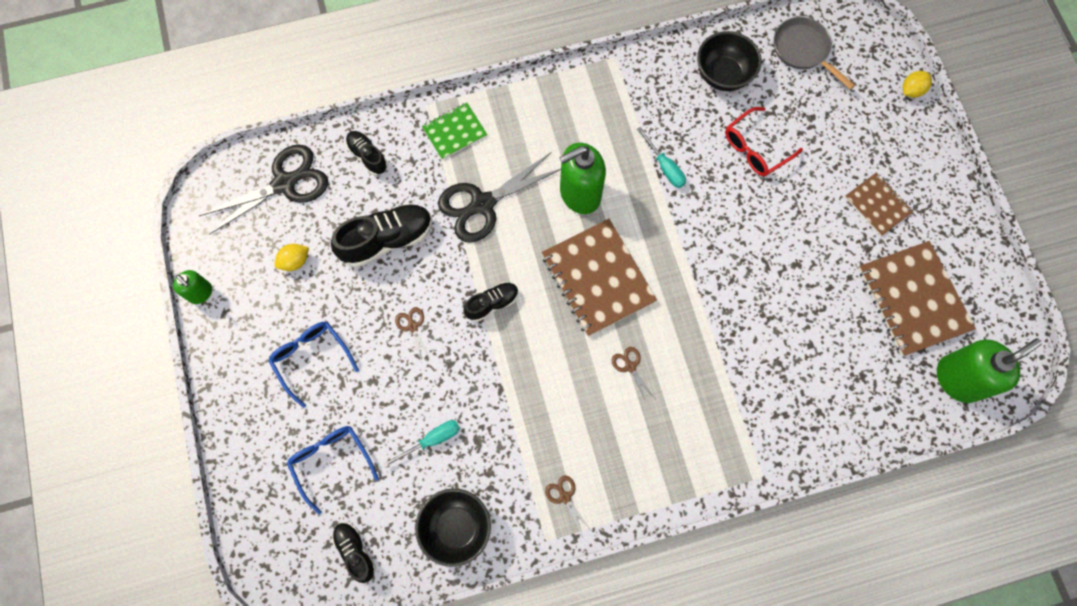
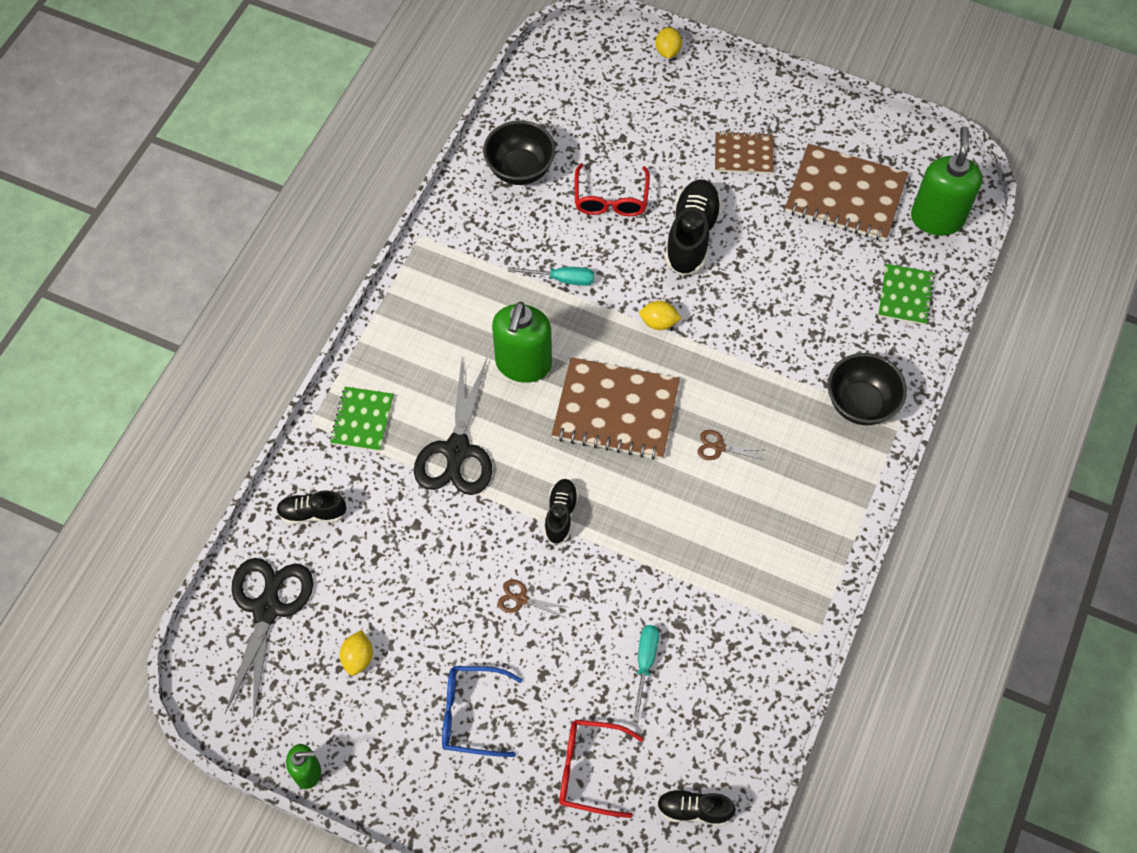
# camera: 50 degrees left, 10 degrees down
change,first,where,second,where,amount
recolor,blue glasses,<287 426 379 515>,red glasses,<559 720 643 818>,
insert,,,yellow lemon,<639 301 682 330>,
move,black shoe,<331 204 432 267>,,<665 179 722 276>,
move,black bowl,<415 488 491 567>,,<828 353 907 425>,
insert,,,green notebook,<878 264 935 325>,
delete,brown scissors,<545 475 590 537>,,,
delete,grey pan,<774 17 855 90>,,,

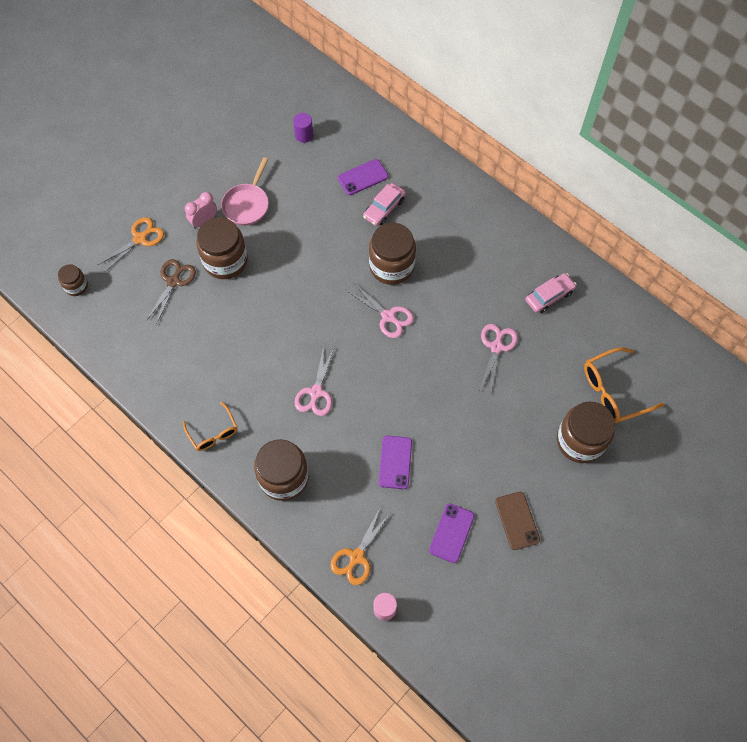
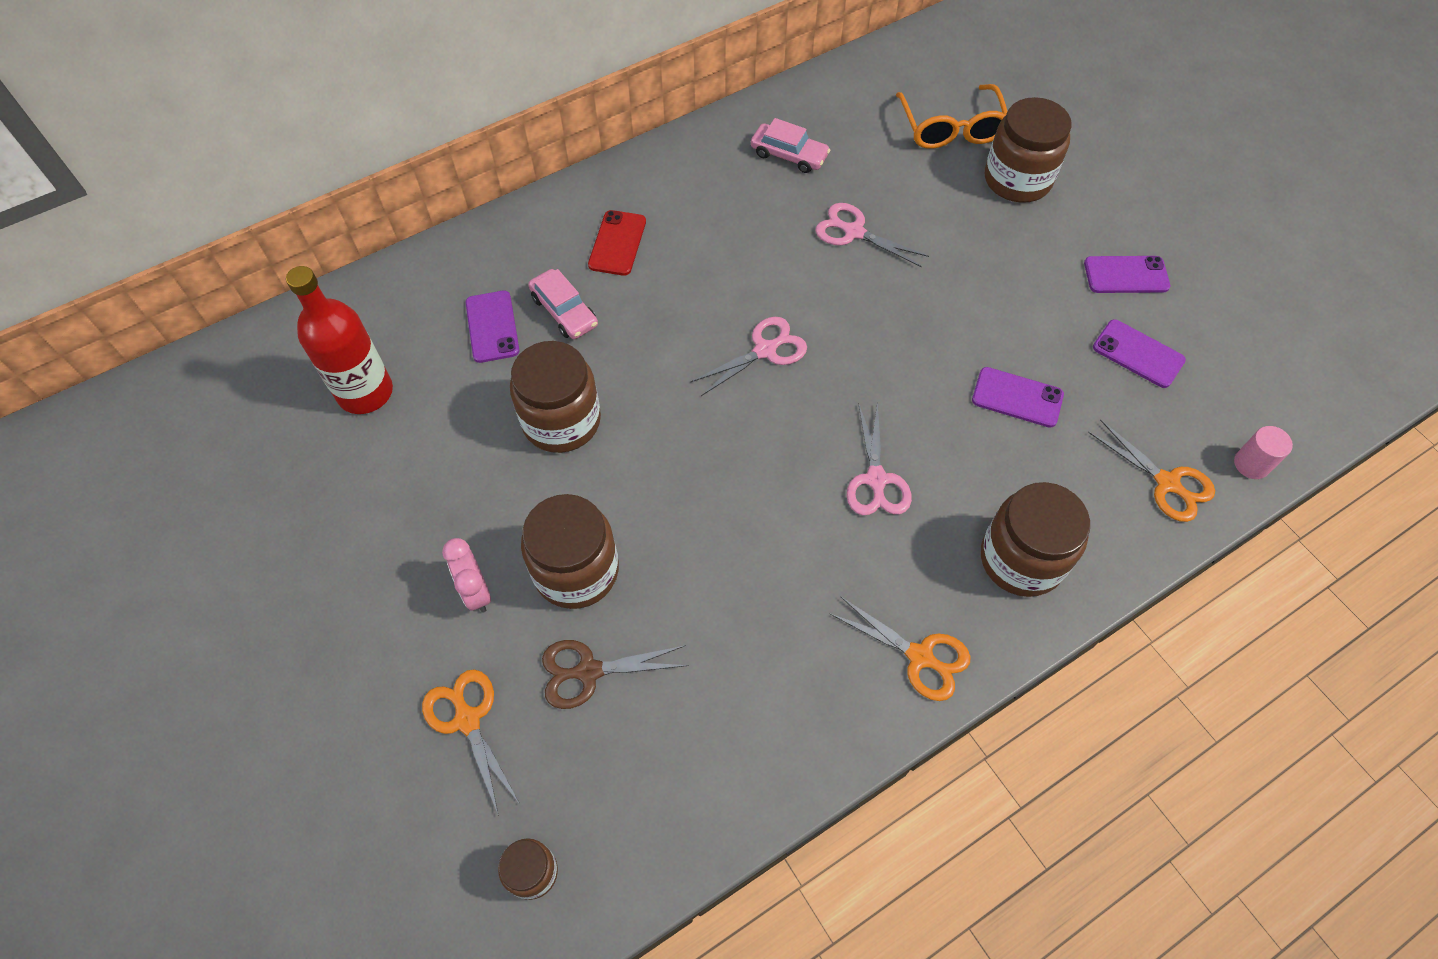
# camera: 75 degrees left, 5 degrees down
change,first,where,second,where,amount
replace,purple cylinder,<293 113 313 143>,red bottle,<286 266 393 414>,
move,brown jar,<369 223 416 285>,,<510 341 601 453>,
rotate,brown scissors,<146 259 196 325>,,<542 640 689 709>,45 degrees counterclockwise
insert,,,red phone,<588 210 646 276>,
rotate,pink car,<525 273 577 313>,,<751 118 830 173>,135 degrees clockwise
replace,orange glasses,<183 402 238 451>,orange scissors,<830 596 971 701>,
rotate,pink scissors,<294 346 335 416>,,<846 401 912 515>,60 degrees clockwise
recolor,brown phone,<495 492 540 550>,purple phone,<1084 256 1170 293>,
delete,pink pan,<221 157 269 226>,,,

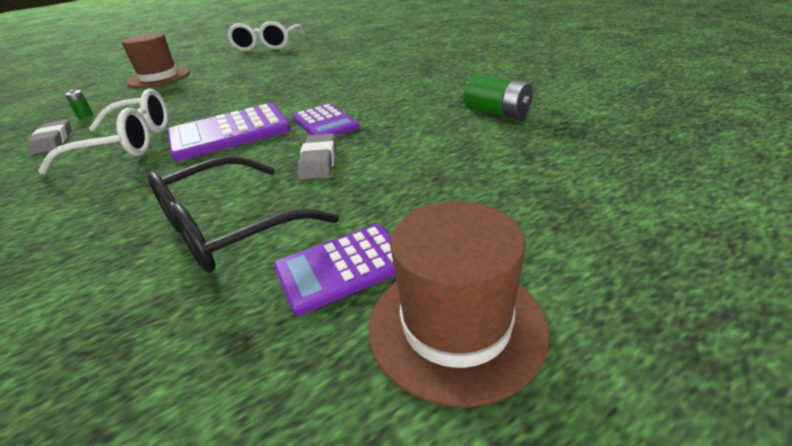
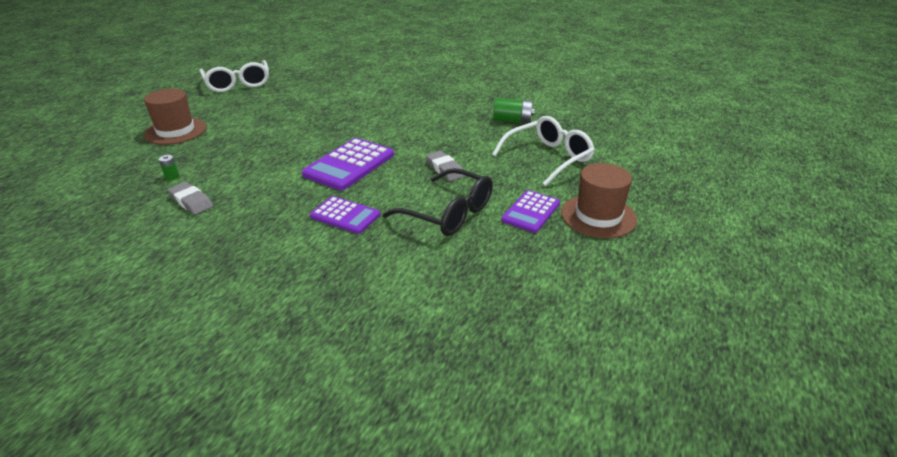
# camera: 35 degrees left, 0 degrees up
change,first,where,second,where,amount
move,purple calculator,<293 104 359 136>,,<310 196 380 234>,
rotate,black glasses,<147 156 339 273>,,<383 168 493 236>,75 degrees counterclockwise
move,white glasses,<38 89 168 174>,,<492 116 595 186>,

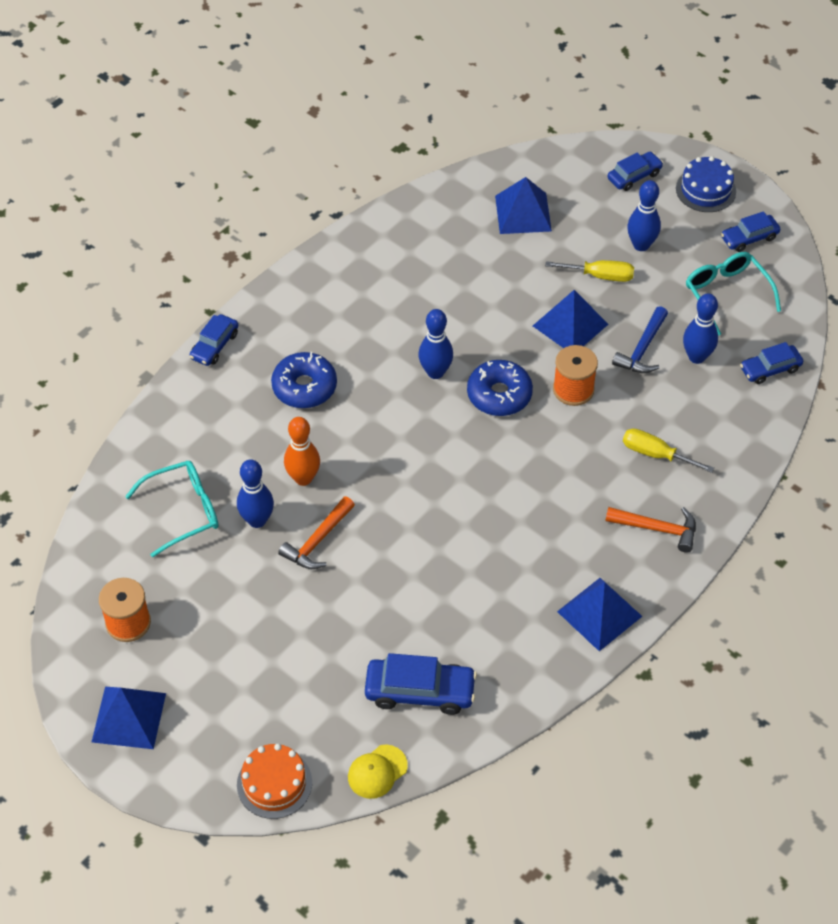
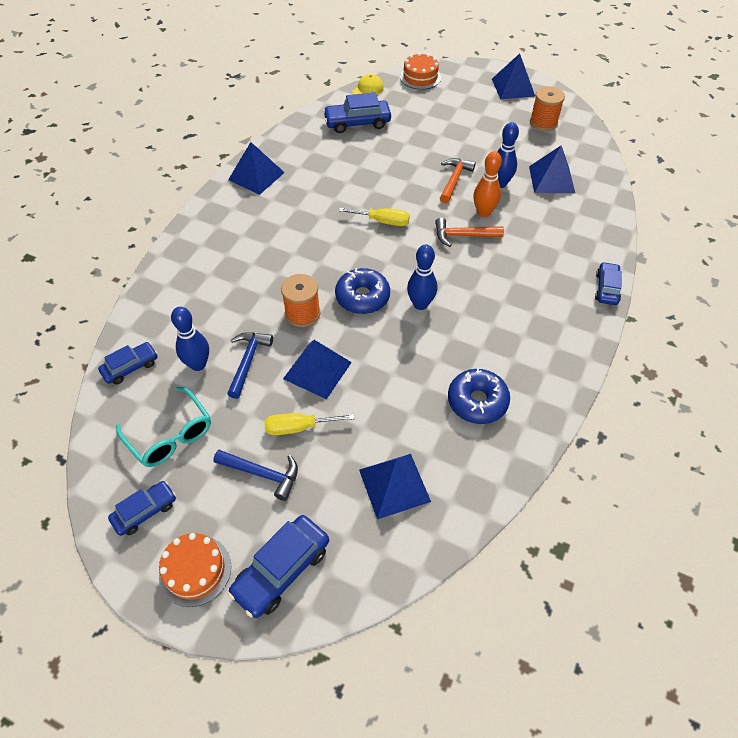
# camera: 165 degrees right, 0 degrees up
change,first,where,second,where,amount
recolor,blue cake,<676 156 736 212>,orange cake,<159 533 231 607>,
replace,blue bowling pin,<627 180 661 251>,blue hammer,<213 450 298 501>,
resize,blue car,<607 152 663 191>,,<228 515 329 618>,x1.57
move,yellow screwdriver,<623 428 714 473>,,<339 208 410 226>,
move,orange hammer,<605 507 696 553>,,<435 218 504 247>,
move,blue donut,<271 352 337 408>,,<448 369 510 424>,
replace,turquoise glasses,<125 461 219 558>,blue pyramid,<529 145 575 193>,

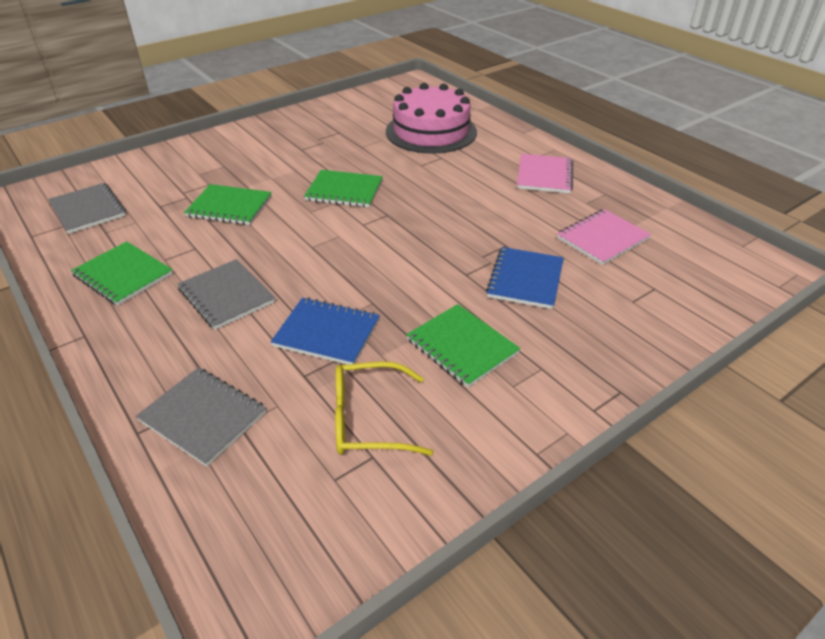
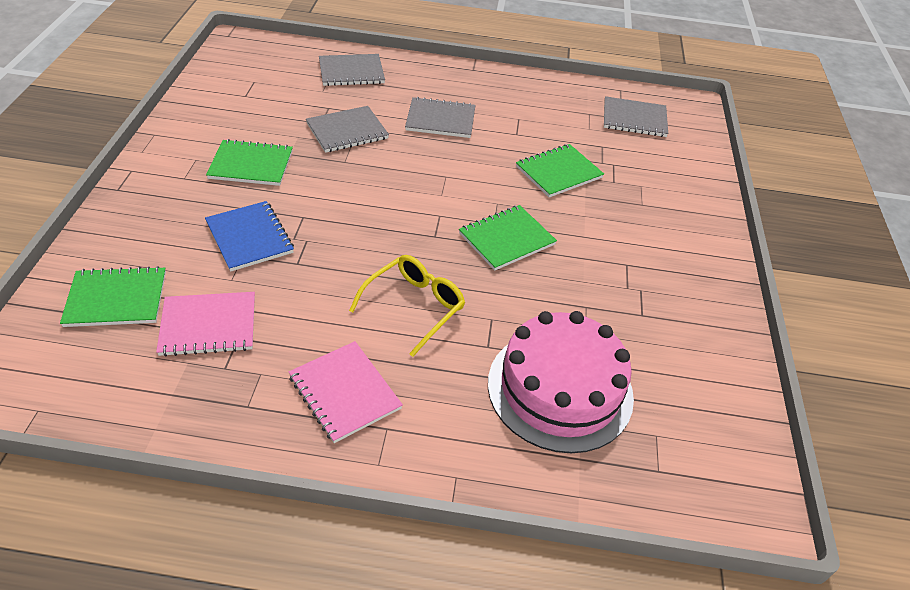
# camera: 130 degrees right, 5 degrees up
change,first,where,second,where,amount
move,green notebook,<71 241 173 305>,,<60 266 166 327>,
rotate,pink notebook,<557 209 651 265>,,<156 292 255 357>,75 degrees clockwise
recolor,blue notebook,<271 298 380 365>,grey notebook,<306 106 389 153>,
move,yellow glasses,<335 362 434 456>,,<349 255 465 357>,

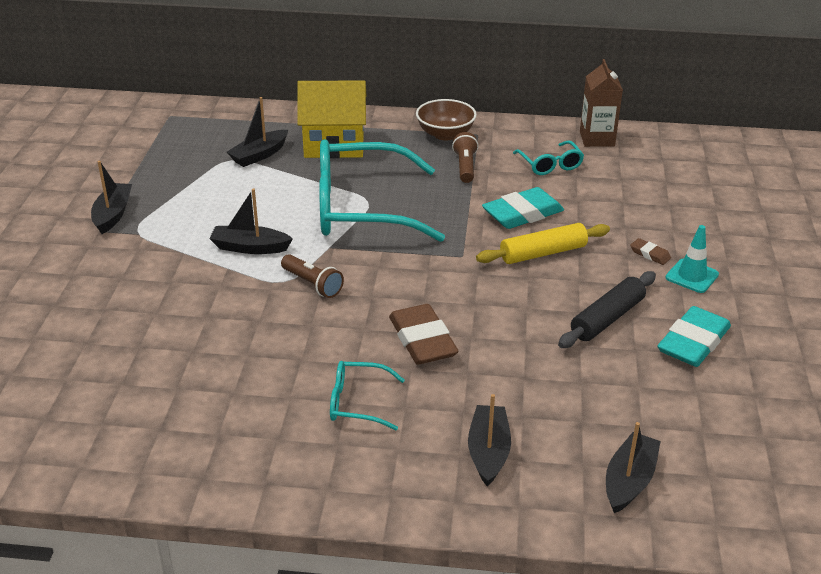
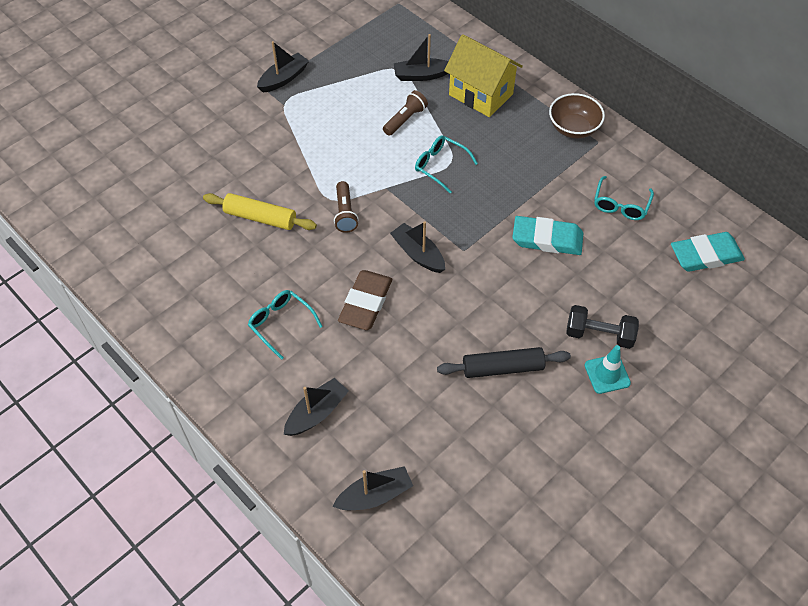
# camera: 40 degrees right, 20 degrees up
change,first,where,second,where,amount
move,yellow rolling pin,<476 223 610 264>,,<203 193 317 230>,
move,brown flashlight,<452 132 478 183>,,<383 90 428 136>,
move,black boat,<209 189 293 254>,,<390 221 445 273>,
resize,turquoise glasses,<319 139 445 242>,,<415 135 478 194>,x0.45
replace,brown eraser,<630 238 671 265>,black dumbbell,<566 305 639 349>,
move,turquoise eraser,<657 306 731 367>,,<671 232 745 272>,
delete,brown carton,<580 59 623 147>,,,

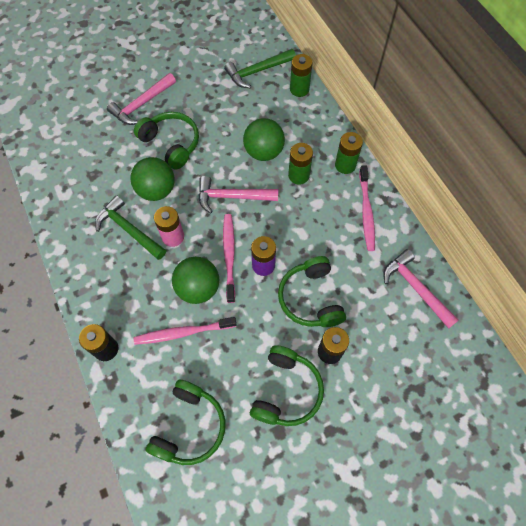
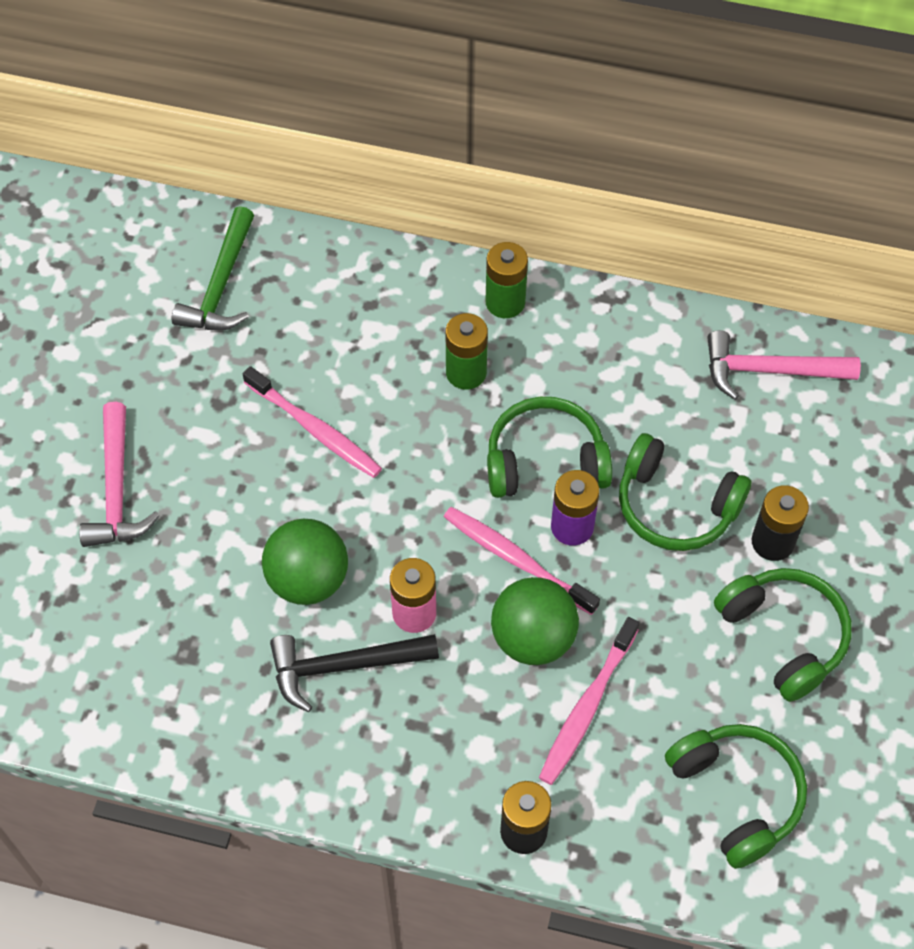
# camera: 50 degrees left, 5 degrees down
change,first,where,second,where,amount
move,pink toothbrush,<359 166 375 251>,,<243 366 382 478>,
recolor,green hammer,<95 195 166 260>,black hammer,<270 634 439 712>,
move,green headphones,<134 112 199 170>,,<487 397 612 498>,
delete,pink hammer,<199 176 278 213>,,,
delete,green ball,<243 118 285 161>,,,
delete,green battery,<290 54 313 97>,,,

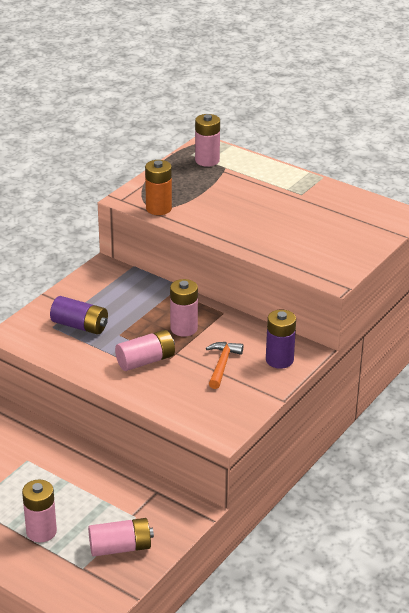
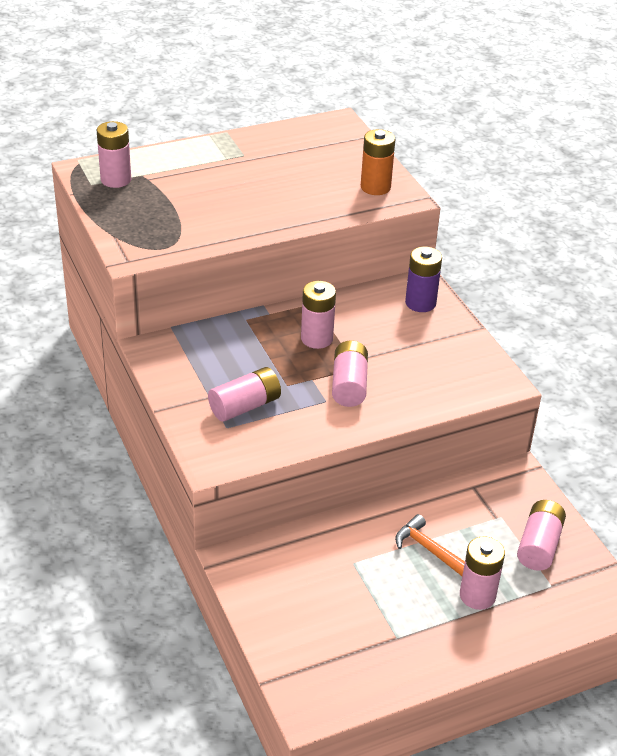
# camera: 60 degrees left, 5 degrees up
change,first,where,second,where,amount
recolor,purple battery,<50 296 108 335>,pink battery,<208 367 281 422>,
move,orange battery,<145 160 172 215>,,<361 129 395 195>,
move,orange hammer,<206 342 243 389>,,<395 514 465 576>,

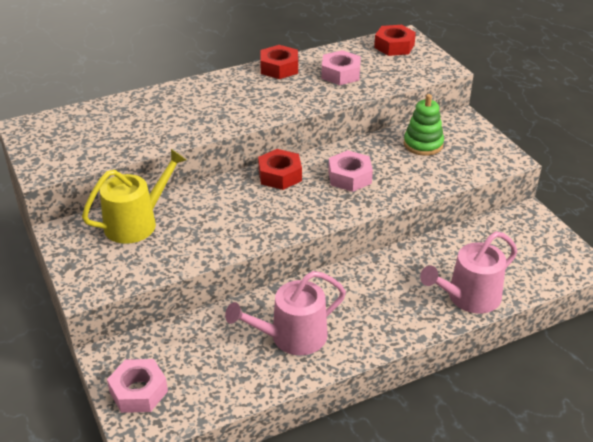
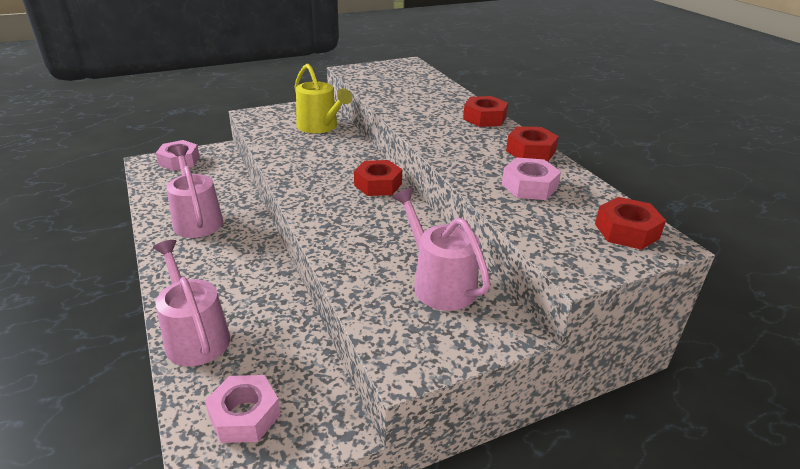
# camera: 90 degrees right, 5 degrees down
change,first,where,second,where,amount
move,pink nut,<328 150 373 192>,,<205 375 281 443>,
replace,green stacking toy,<404 94 444 156>,pink watering can,<392 188 490 311>,
insert,,,red nut,<463 96 508 127>,

